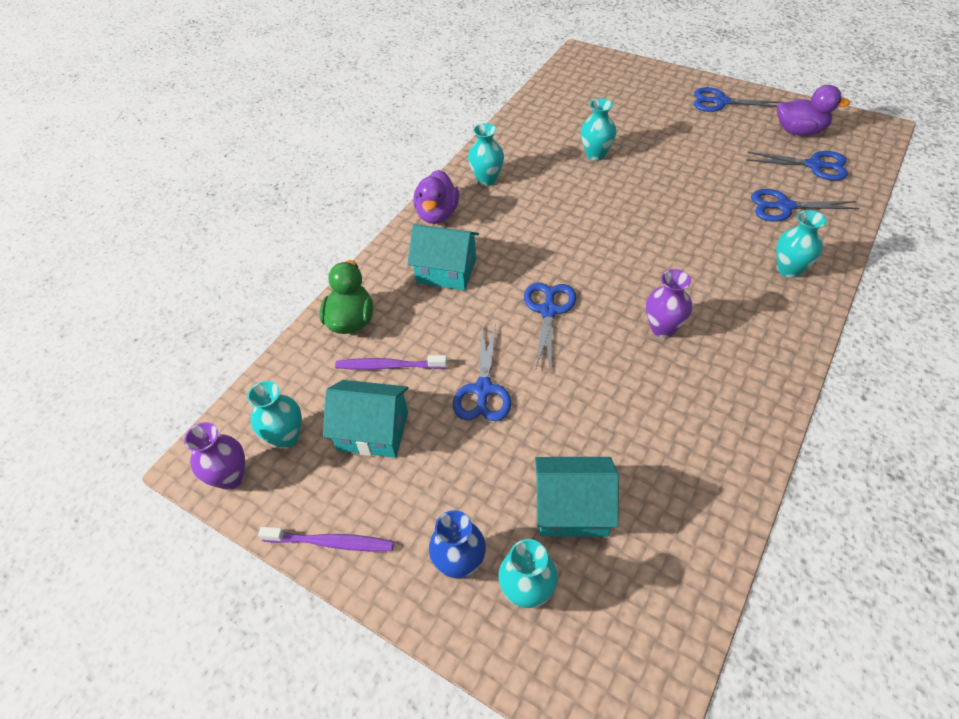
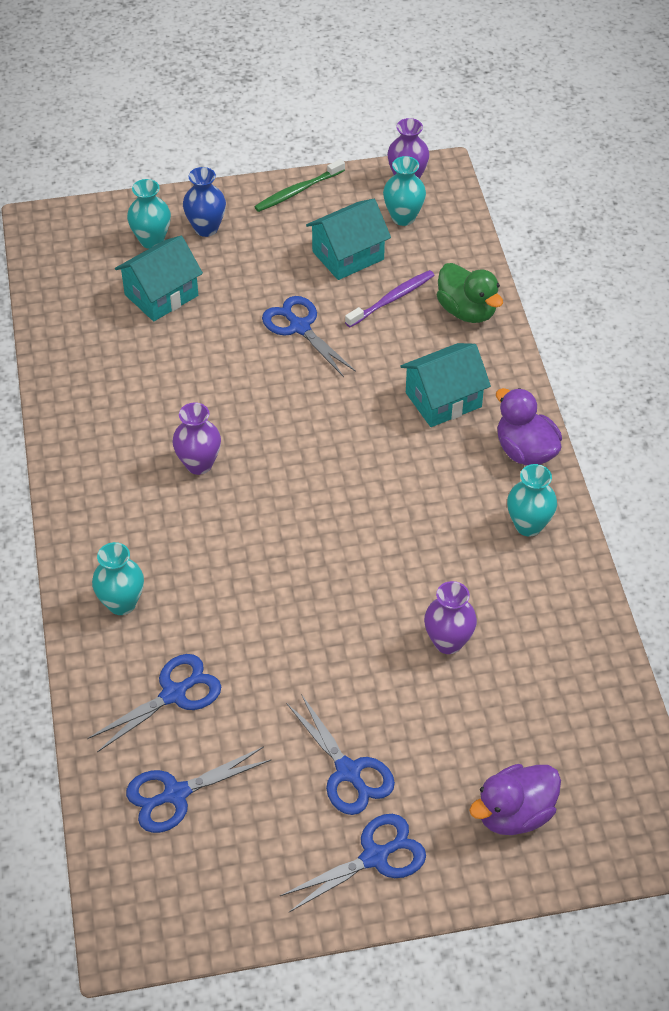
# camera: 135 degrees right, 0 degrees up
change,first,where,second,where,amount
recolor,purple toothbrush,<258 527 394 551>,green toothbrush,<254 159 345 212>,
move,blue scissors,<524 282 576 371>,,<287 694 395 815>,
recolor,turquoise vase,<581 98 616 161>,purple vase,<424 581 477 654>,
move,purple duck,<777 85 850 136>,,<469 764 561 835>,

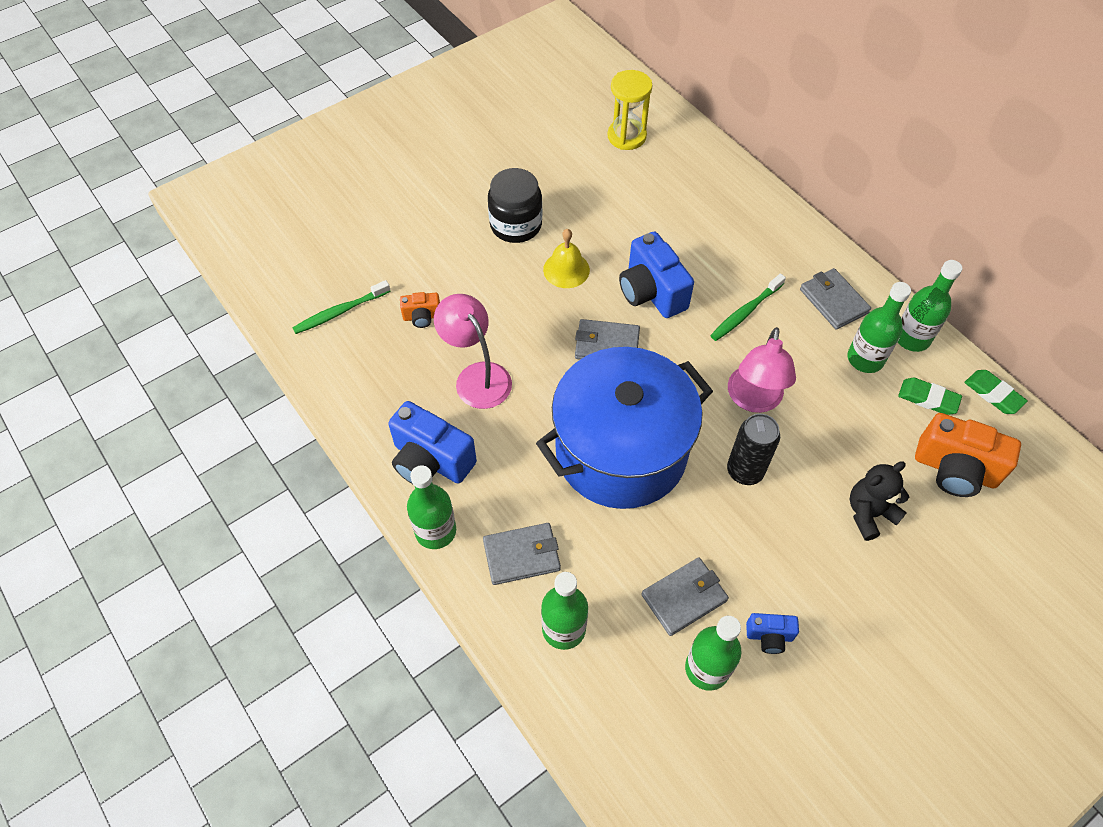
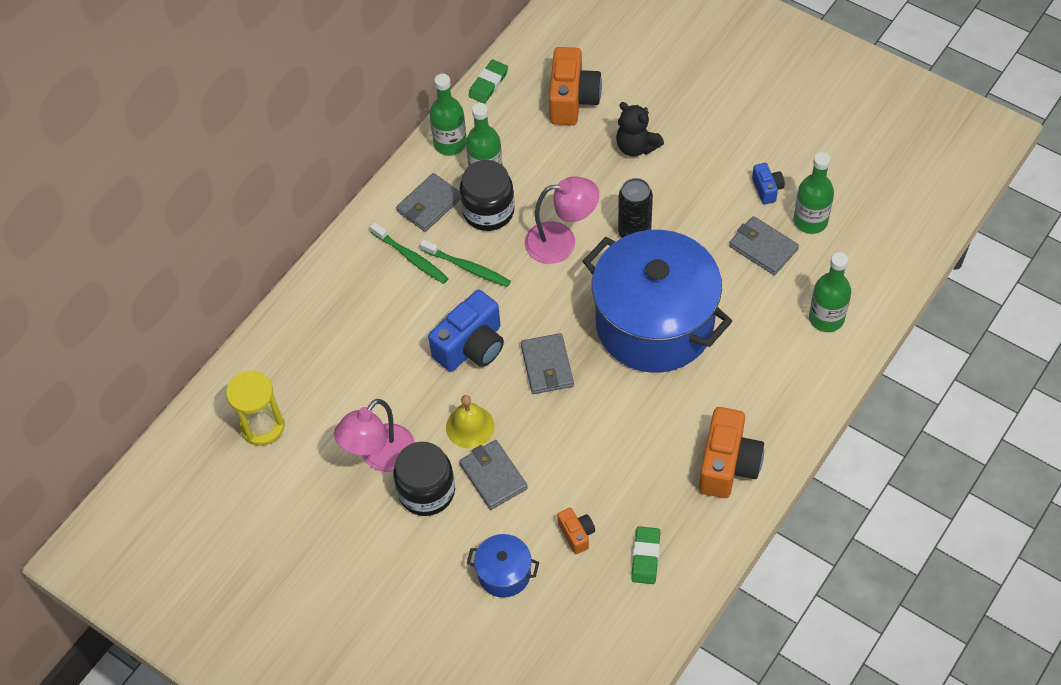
# camera: 105 degrees left, 0 degrees up
change,first,where,second,where,amount
move,pink lamp,<434 294 512 409>,,<334 399 415 472>,
move,green toothbrush,<292 280 391 334>,,<370 222 449 284>,
move,grey wallet,<483 523 561 585>,,<459 440 528 510>,
insert,,,black jar,<460 160 515 231>,
insert,,,blue pot,<467 534 539 598>,
move,green eraser,<898 378 962 415>,,<631 526 660 584>,
recolor,blue camera,<388 401 477 484>,orange camera,<699 407 764 498>,
delete,green bottle,<407 465 456 549>,,,

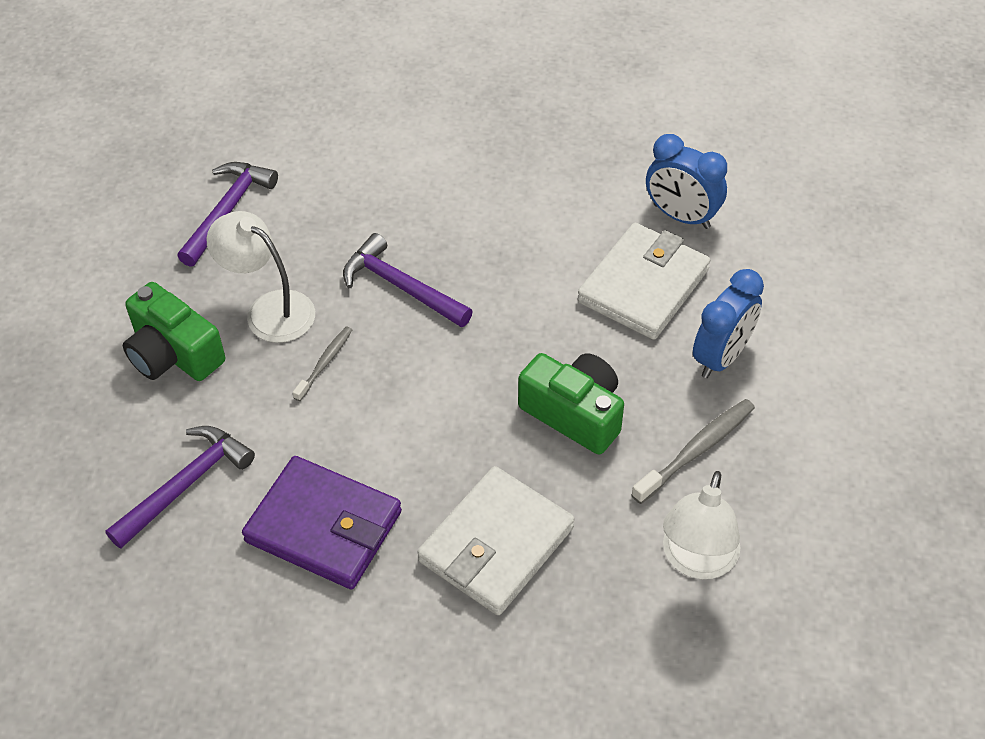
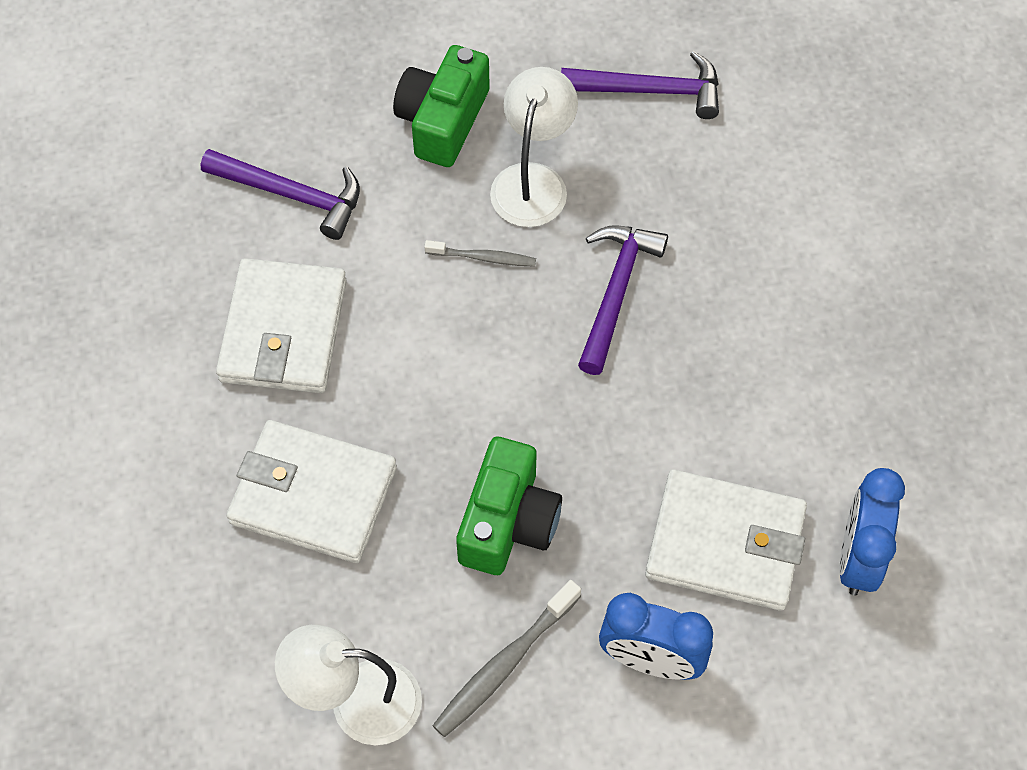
# camera: 70 degrees right, 10 degrees up
change,first,where,second,where,amount
recolor,purple wallet,<242 456 402 589>,white wallet,<216 258 347 393>,
rotate,grey toothbrush,<631 399 755 504>,,<432 580 581 737>,105 degrees clockwise

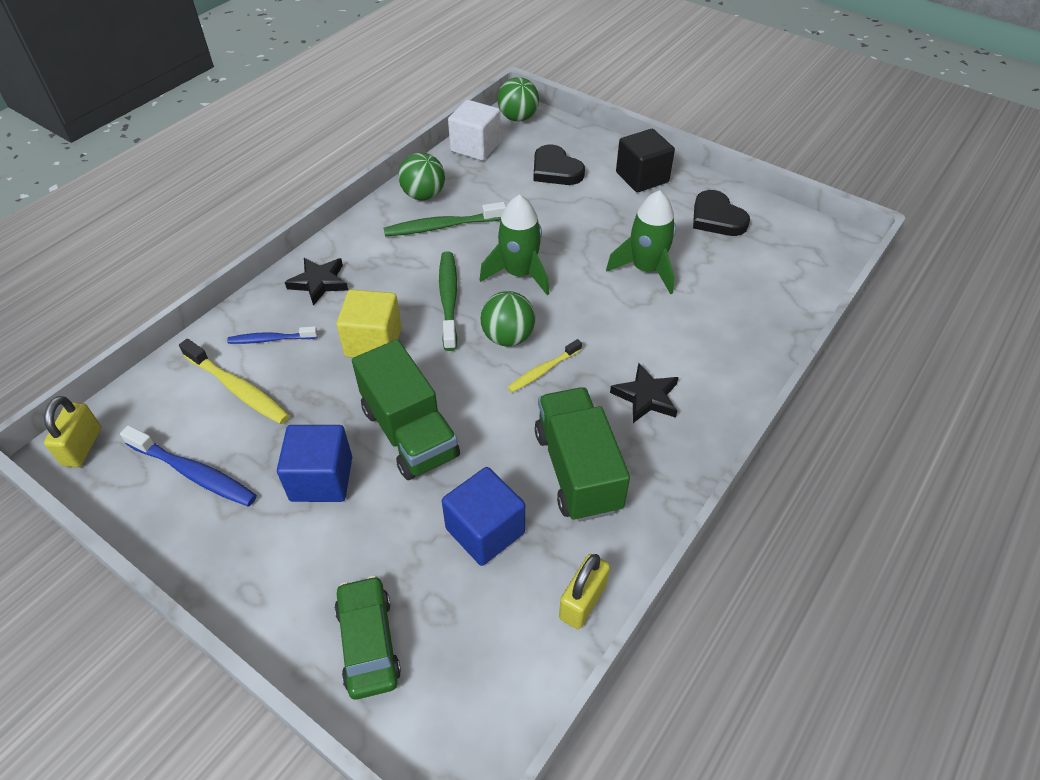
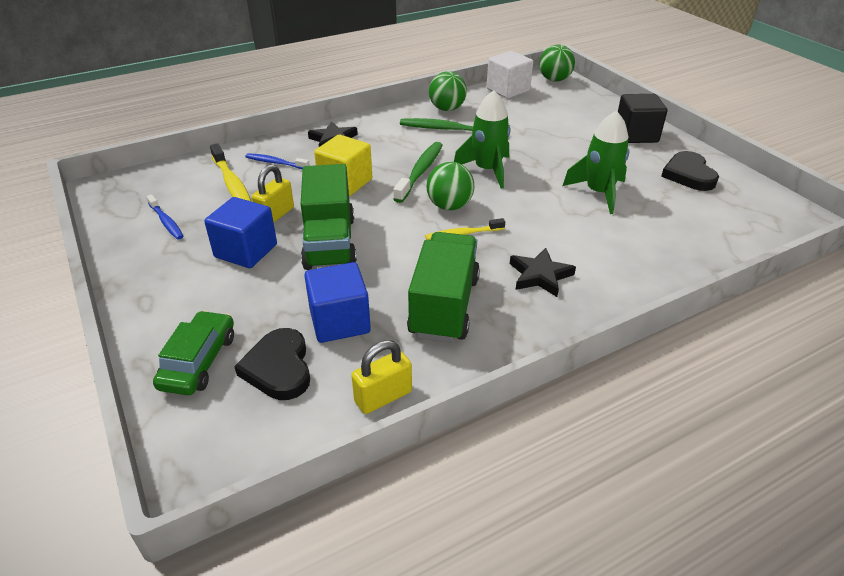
# camera: 25 degrees right, 10 degrees down
change,first,where,second,where,amount
resize,blue toothbrush,<120 425 257 507>,,<146 194 183 240>,x0.63
move,black heart,<534 144 585 185>,,<234 328 310 400>,
move,yellow padlock,<44 396 101 467>,,<252 164 294 223>,

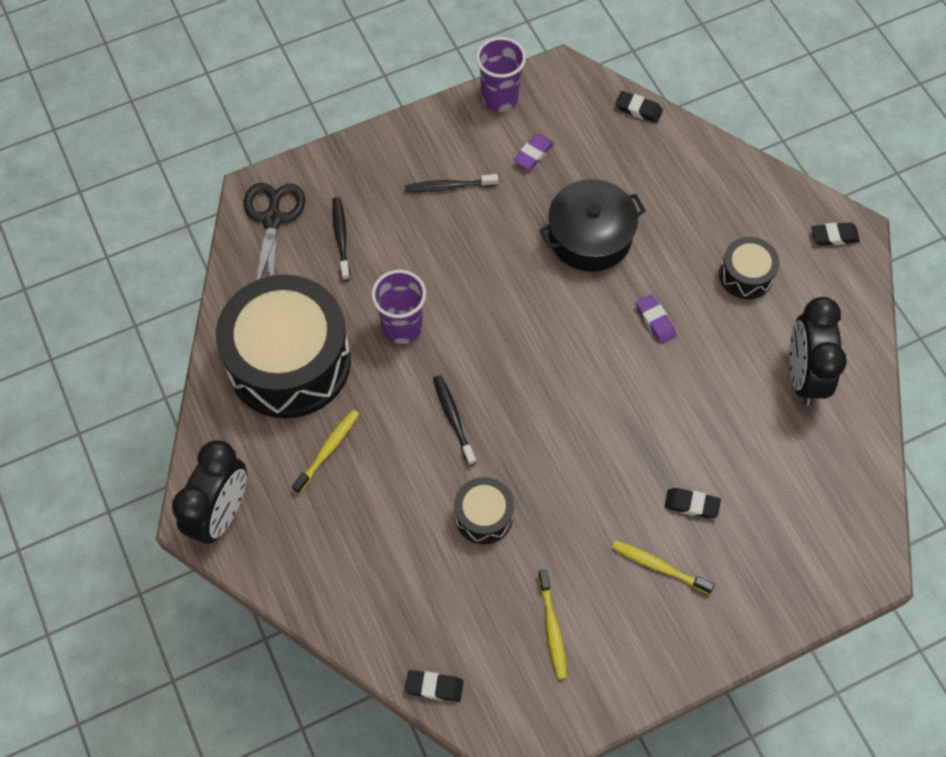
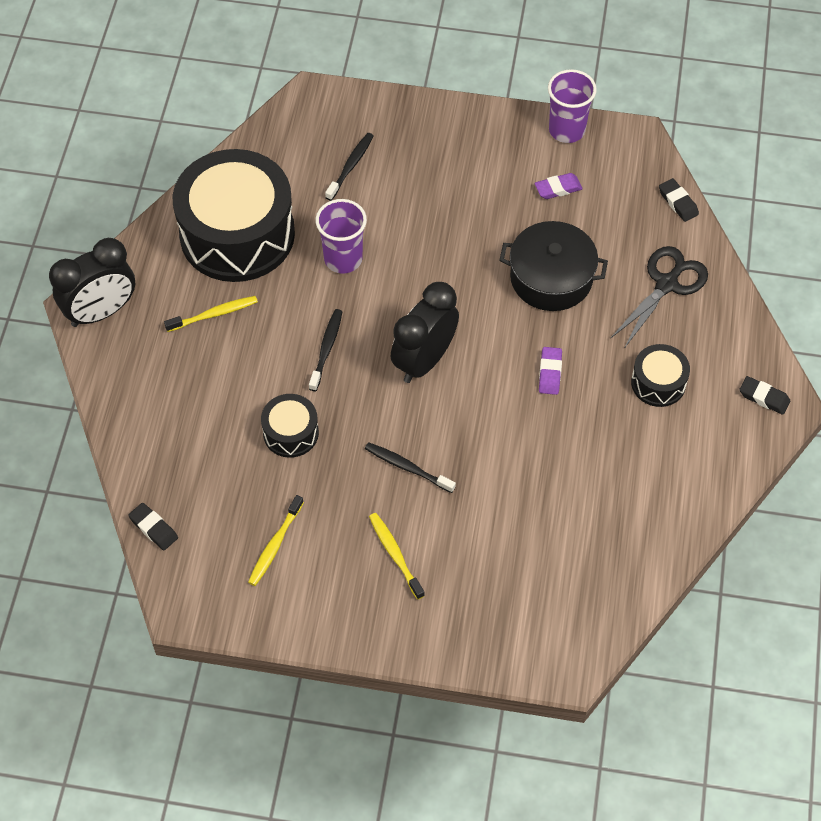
# camera: 35 degrees right, 5 degrees down
change,first,where,second,where,amount
move,black toothbrush,<404 174 498 192>,,<365 442 456 493>,
move,black clock,<789 297 847 406>,,<391 282 459 383>,
move,black scissors,<244 183 305 280>,,<610 246 708 347>,
delete,black eraser,<664 488 721 519>,,,

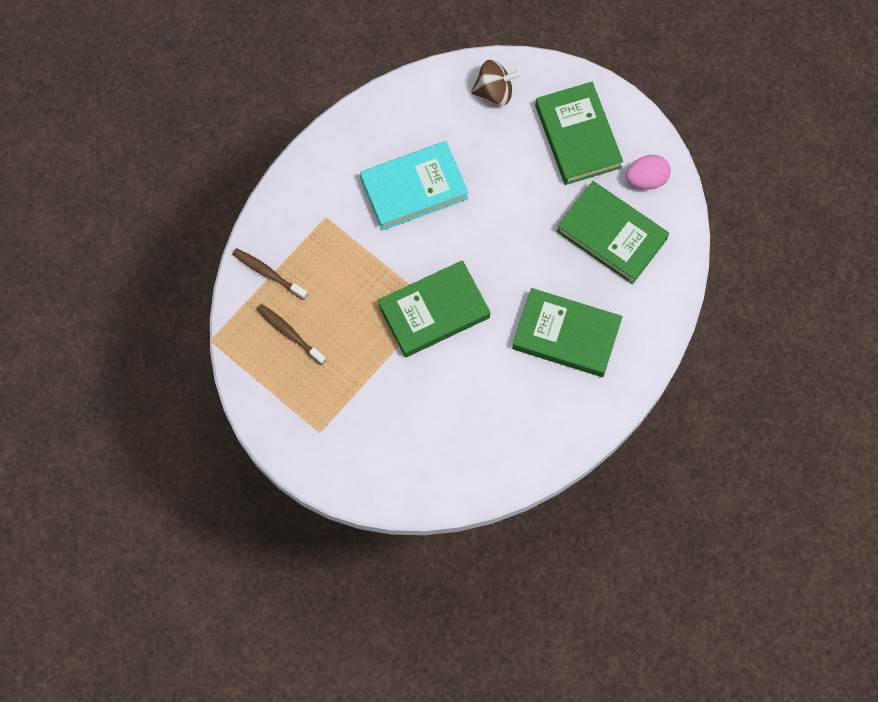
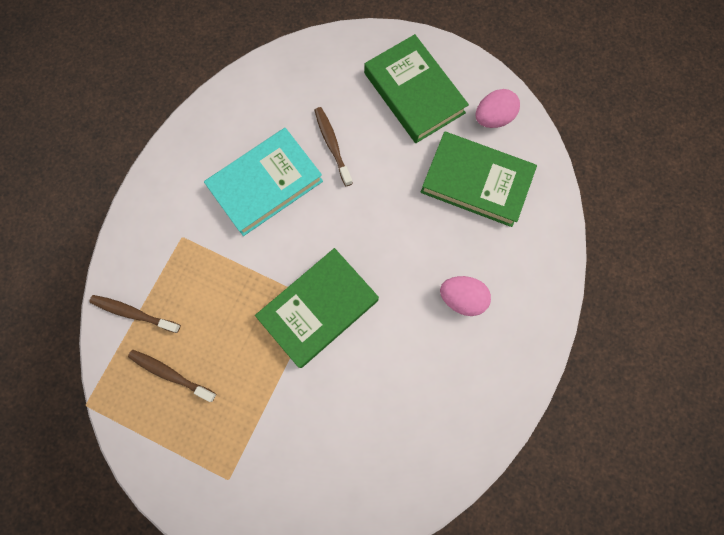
# camera: 15 degrees left, 5 degrees up
change,first,where,second,where,amount
insert,,,brown toothbrush,<314 107 353 186>,
replace,green book,<512 288 622 377>,pink egg,<440 276 491 316>,
delete,brown spinning top,<471 60 522 105>,,,

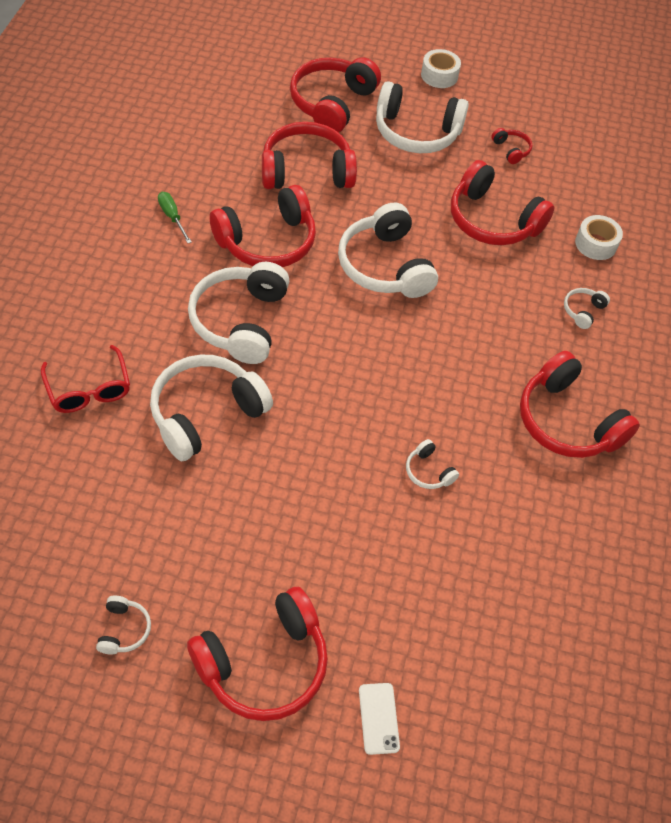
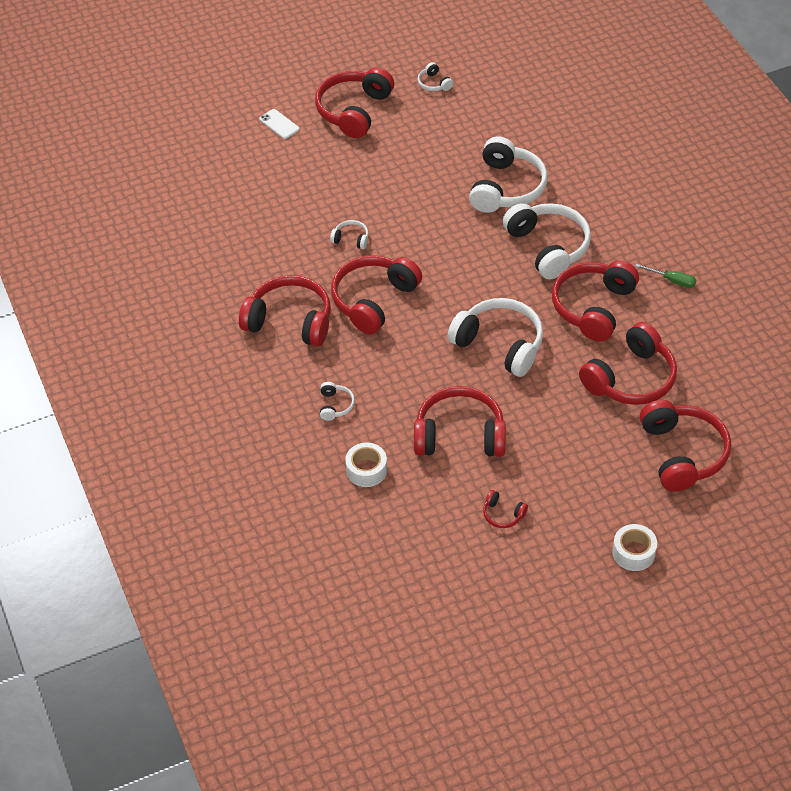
# camera: 150 degrees right, 5 degrees down
change,first,where,second,where,amount
insert,,,red headphones,<331 255 422 334>,
delete,red glasses,<41 345 130 413>,,,
delete,white headphones,<376 81 469 153>,,,

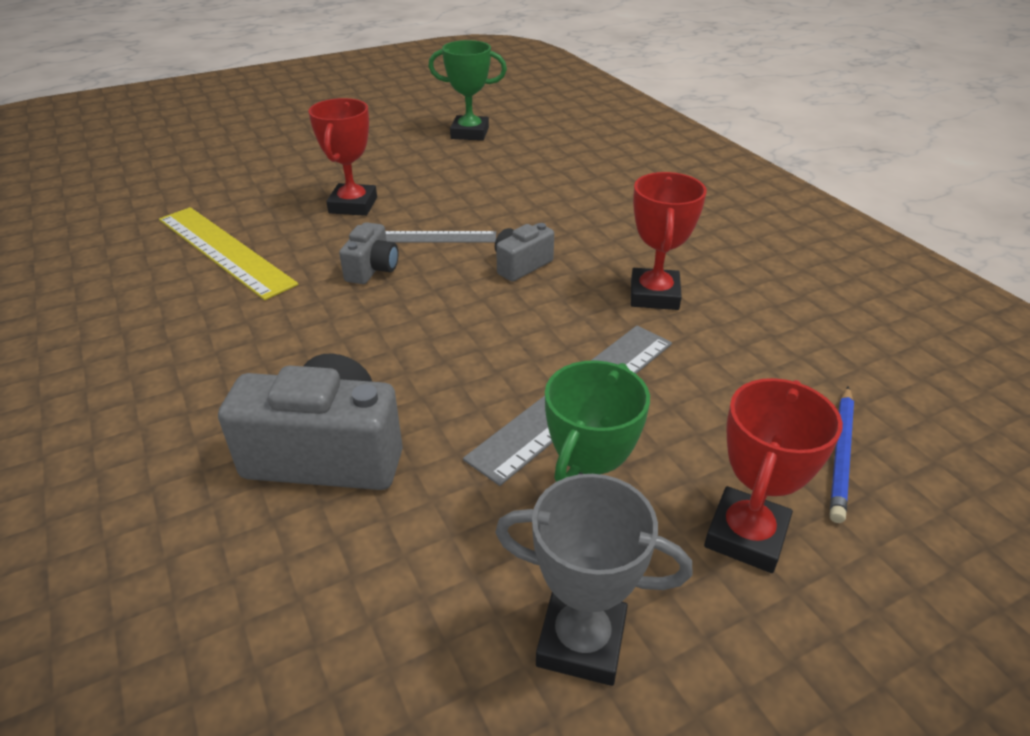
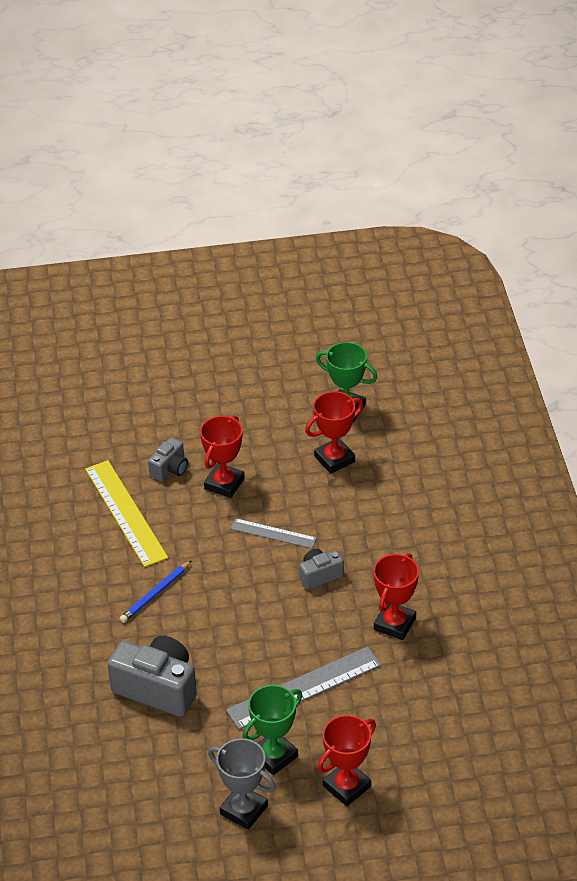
# camera: 20 degrees right, 5 degrees up
change,first,where,second,where,amount
move,blue pencil,<830 387 854 523>,,<120 560 192 623>,
move,grey camera,<339 222 399 284>,,<148 437 188 481>,
insert,,,red trophy,<305 391 363 474>,

